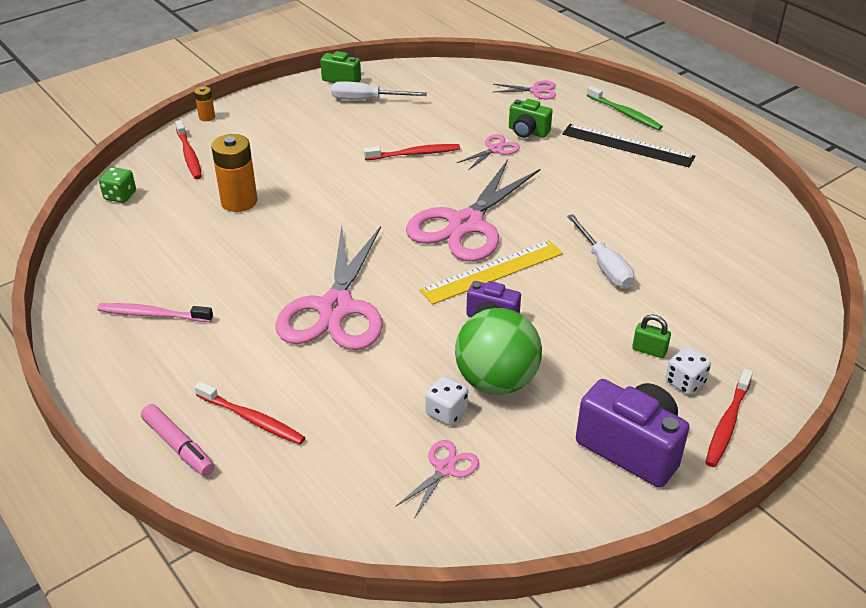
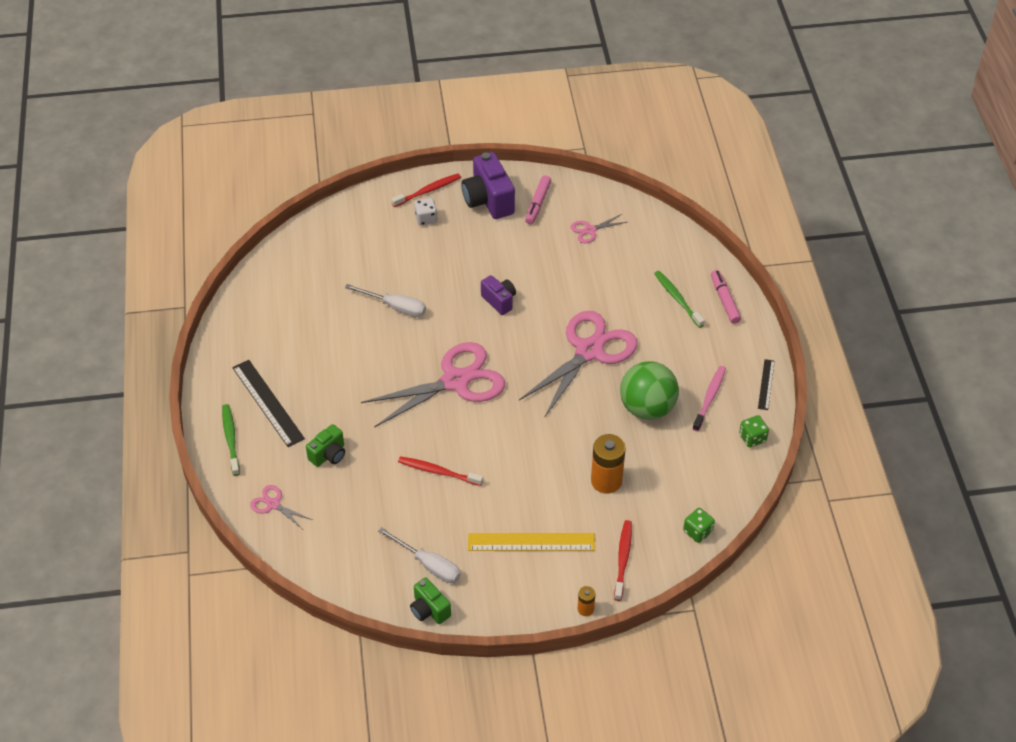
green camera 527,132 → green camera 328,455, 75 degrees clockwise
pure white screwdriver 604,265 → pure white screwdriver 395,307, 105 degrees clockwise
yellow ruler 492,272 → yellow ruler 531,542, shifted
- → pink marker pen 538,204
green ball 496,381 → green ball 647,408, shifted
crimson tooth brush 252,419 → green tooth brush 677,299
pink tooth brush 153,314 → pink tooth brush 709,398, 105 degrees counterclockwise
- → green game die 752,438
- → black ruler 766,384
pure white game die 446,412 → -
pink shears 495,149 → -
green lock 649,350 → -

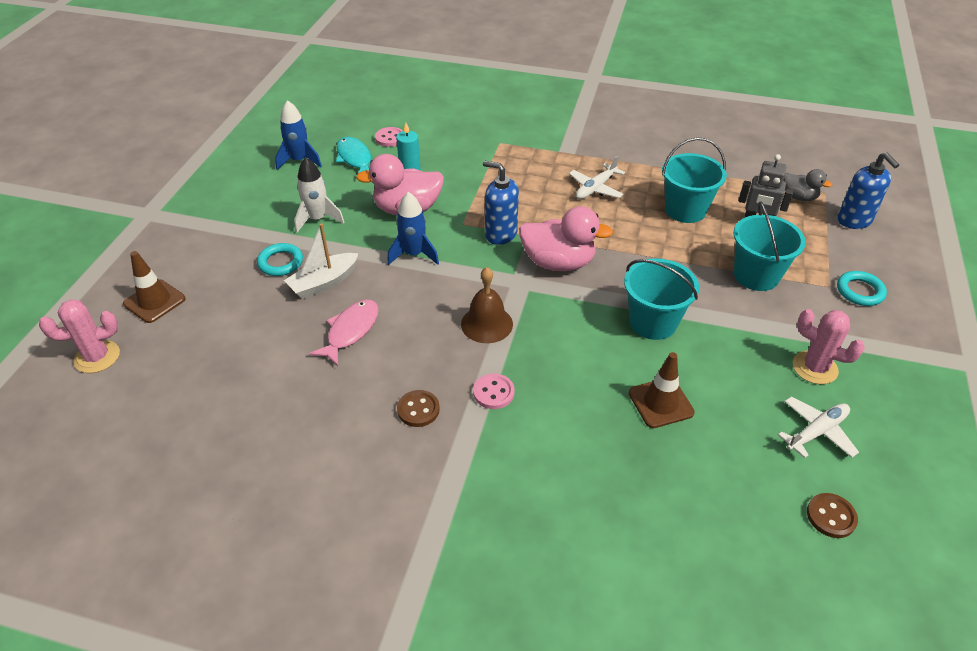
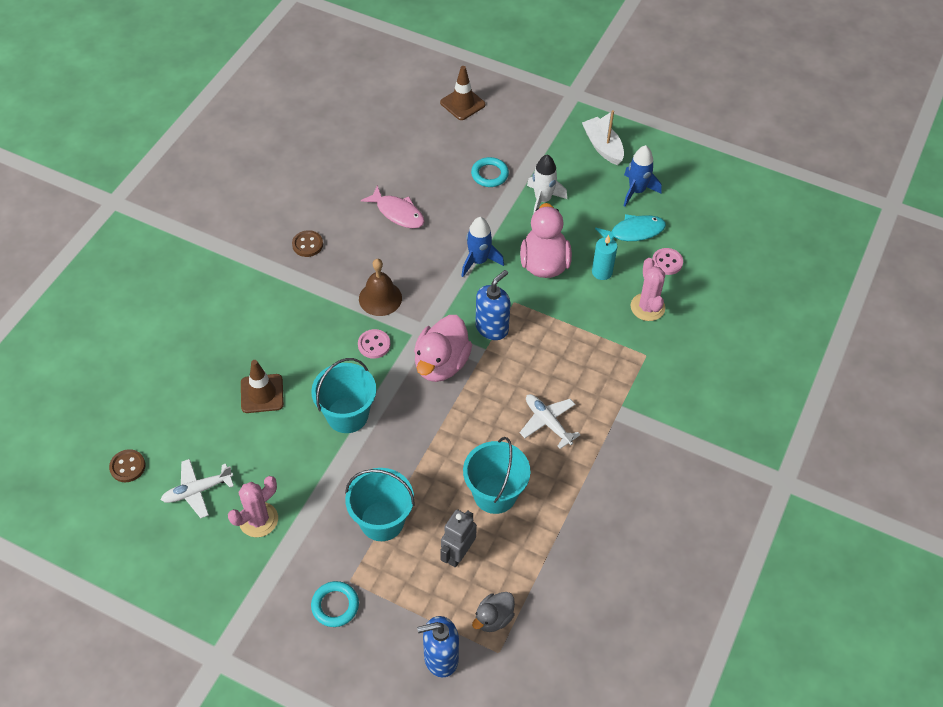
pure white plane 816,432 → pure white plane 197,491, 90 degrees clockwise
pink button 493,392 → pink button 374,345, shifted
pure white toy boat 324,283 → pure white toy boat 602,146, shifted
pink saguaro cactus 97,357 → pink saguaro cactus 647,307, shifted

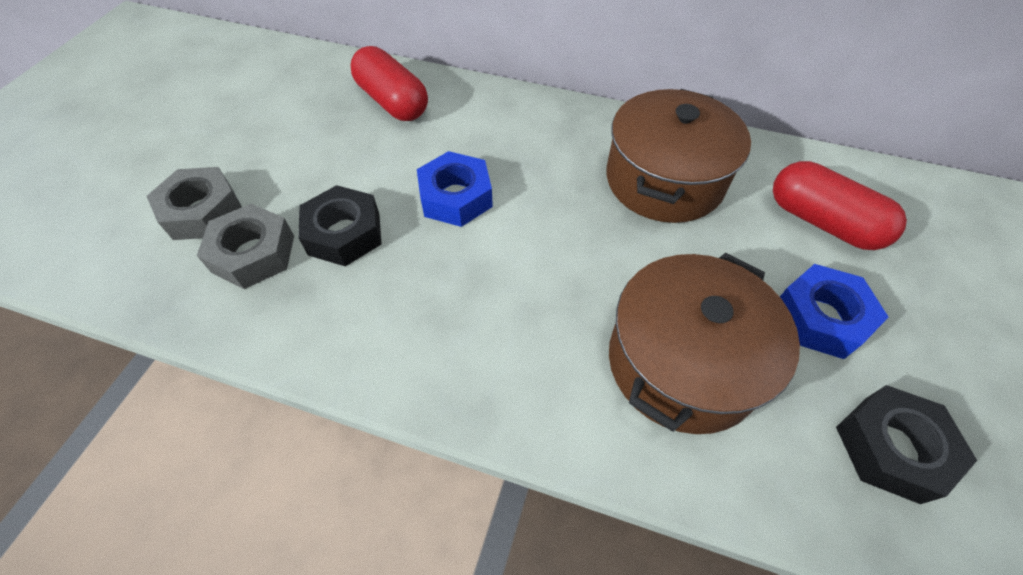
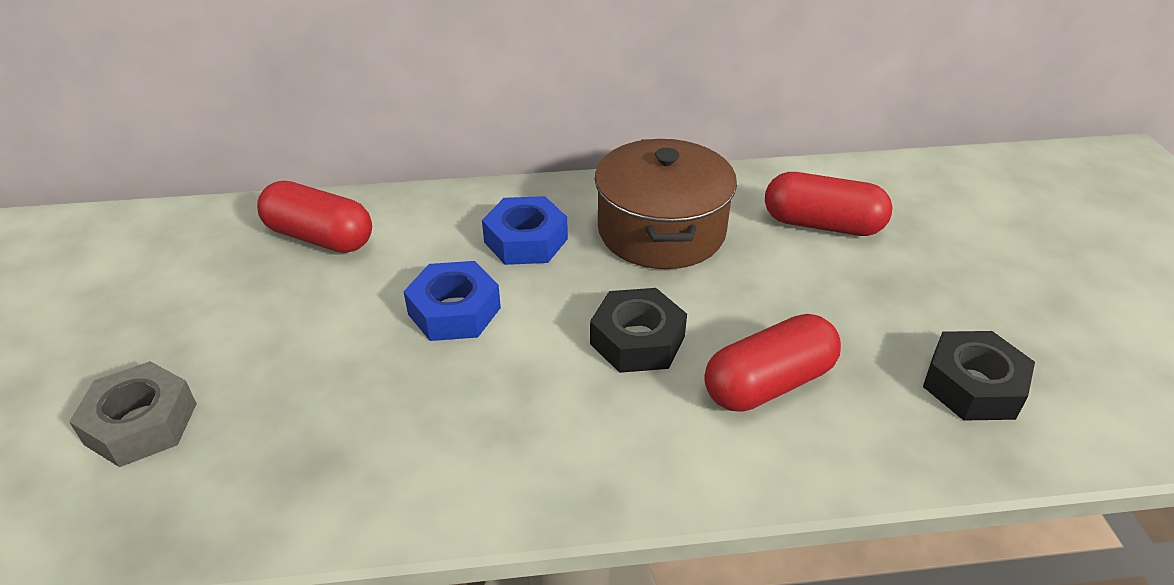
cobalt hexagon nut 821,318 → cobalt hexagon nut 526,240, shifted
black hexagon nut 344,233 → black hexagon nut 637,340, shifted
russet cooking pot 682,362 → crimson pill shape 768,383
grey hexagon nut 253,253 → -

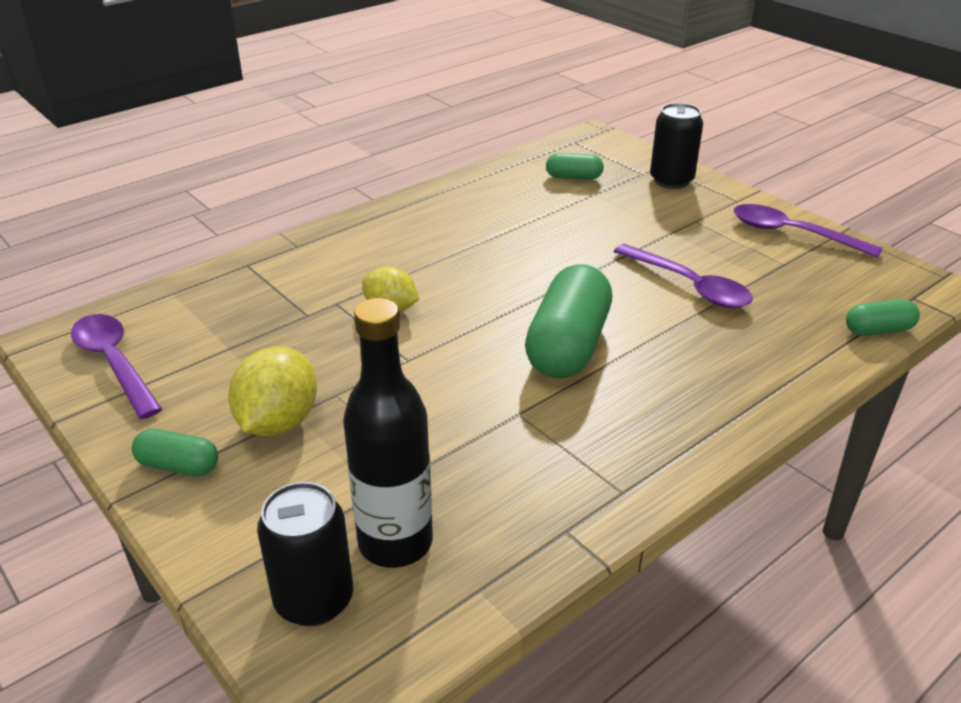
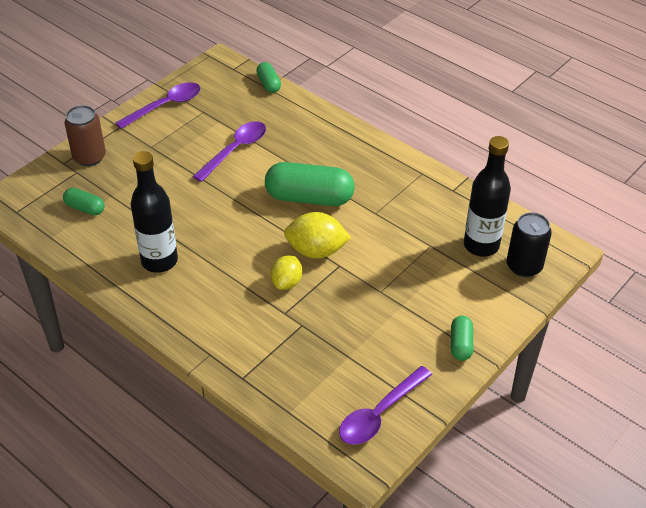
green pill shape 574,177 → green pill shape 85,208, 60 degrees counterclockwise
black soda can 671,180 → russet soda can 89,157
royal purple teaspoon 792,234 → royal purple teaspoon 165,106, 150 degrees counterclockwise
- → black drink bottle 159,261
yellow citrus fruit 278,422 → yellow citrus fruit 316,251, shifted

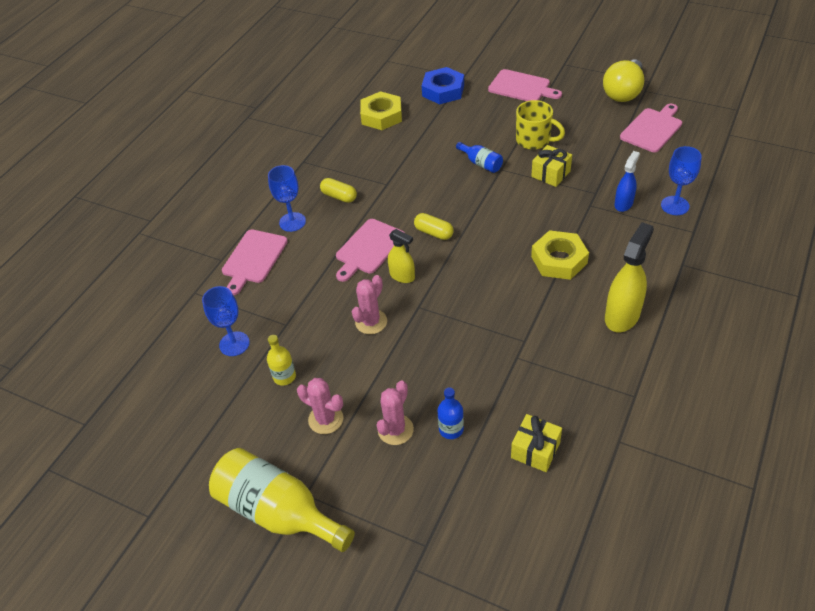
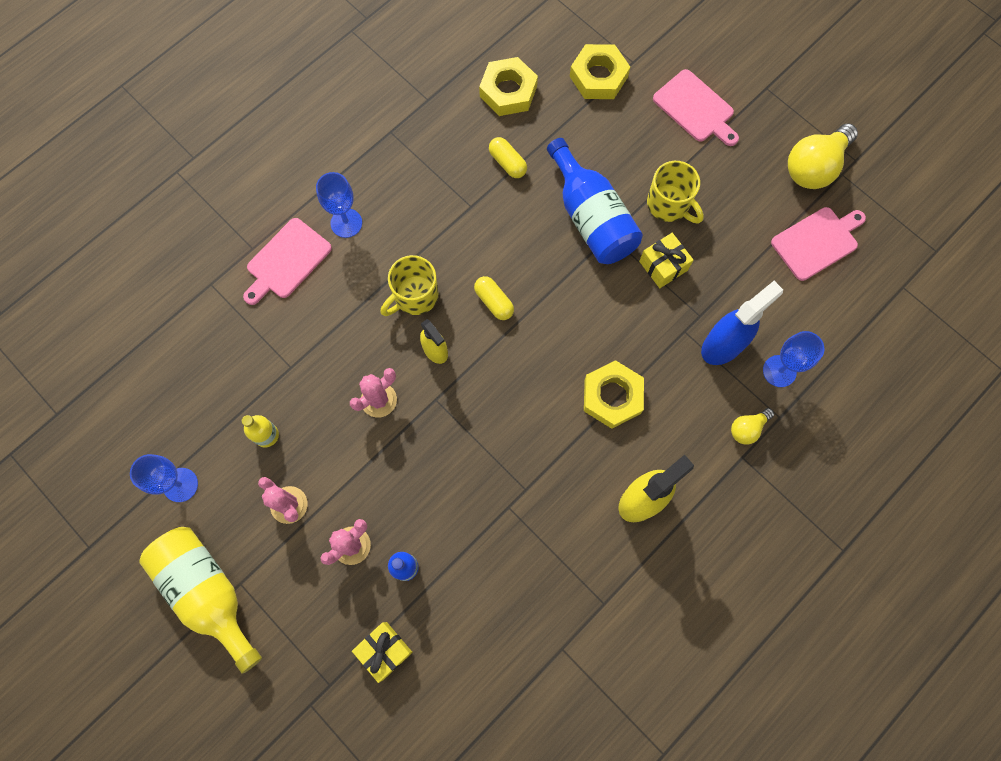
cobalt wine glass 234,344 → cobalt wine glass 180,485, shifted
yellow wrapped gift 535,450 → yellow wrapped gift 384,651, shifted
pink bread board 369,248 → yellow mug 414,296
yellow pill shape 339,196 → yellow pill shape 507,163, shifted
cobalt drink bottle 481,163 → cobalt drink bottle 591,217, x2.10
cobalt hexagon nut 443,90 → yellow hexagon nut 598,76
cobalt spray cleaner 623,204 → cobalt spray cleaner 723,345, x1.66
- → yellow lightbulb 747,428

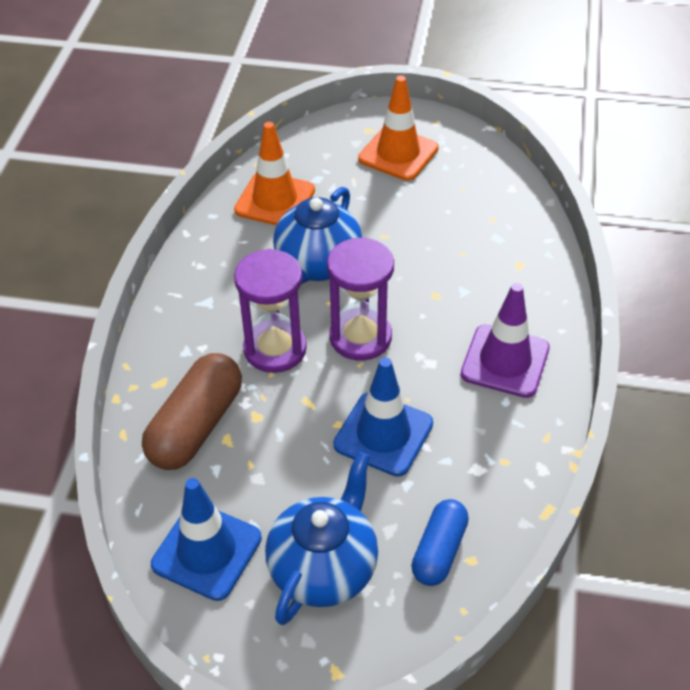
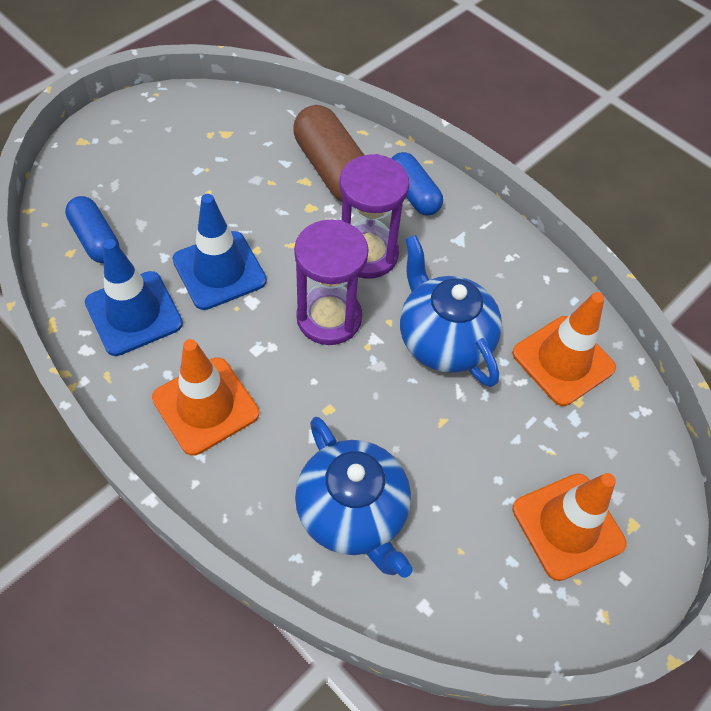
cobalt traffic cone 207,551 → cobalt traffic cone 134,313, shifted
royal purple traffic cone 505,361 → orange traffic cone 205,406
cobalt china teapot 324,568 → cobalt china teapot 353,513, shifted
- → cobalt pill shape 413,193

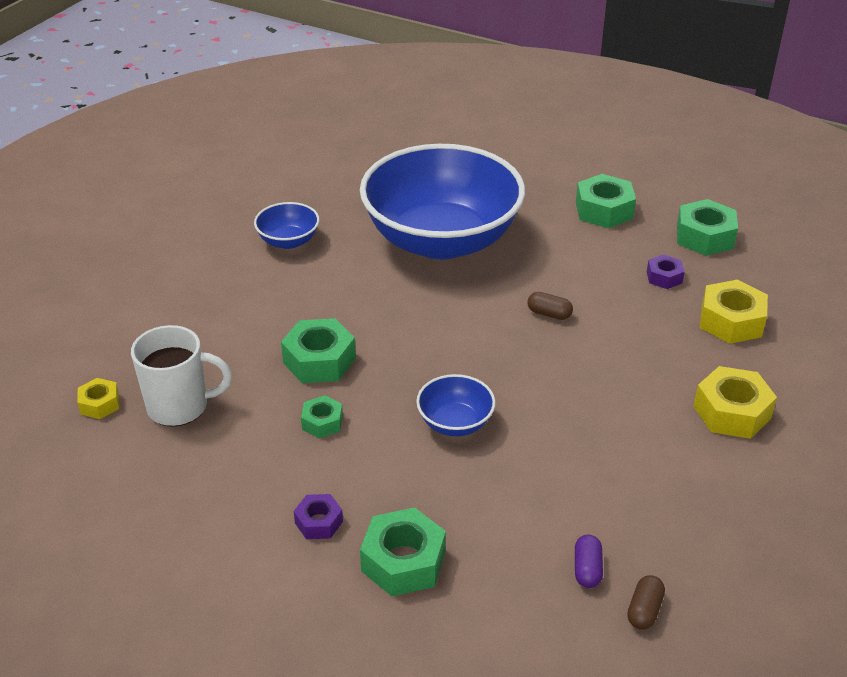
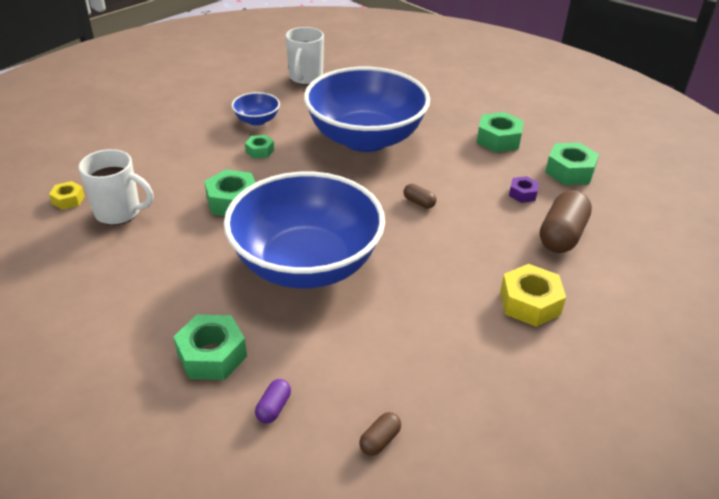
cobalt serving bowl 455,423 → cobalt serving bowl 306,264, x2.48
green hexagon nut 322,422 → green hexagon nut 260,151, shifted
royal purple pill shape 587,569 → royal purple pill shape 273,408, shifted
- → pure white mug 305,78
yellow hexagon nut 731,321 → russet pill shape 562,235
royal purple hexagon nut 318,522 → -

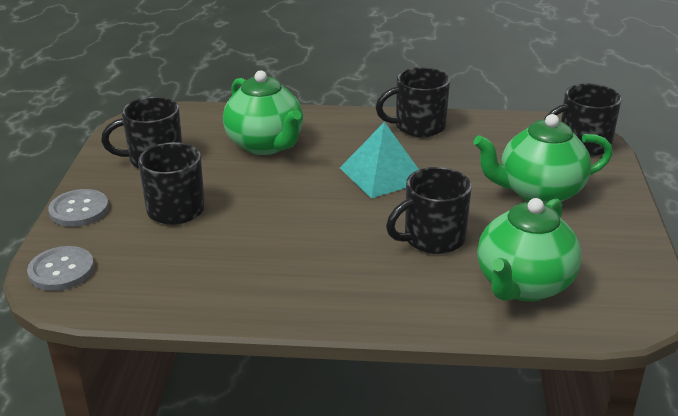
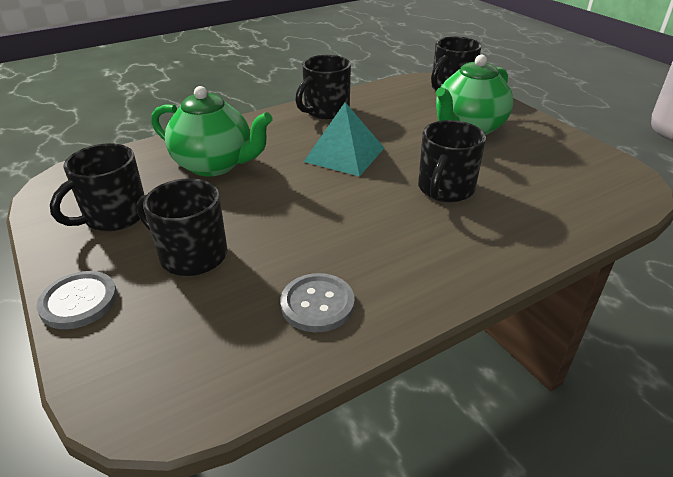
grey button 61,270 → grey button 317,304, shifted
green china teapot 523,285 → -

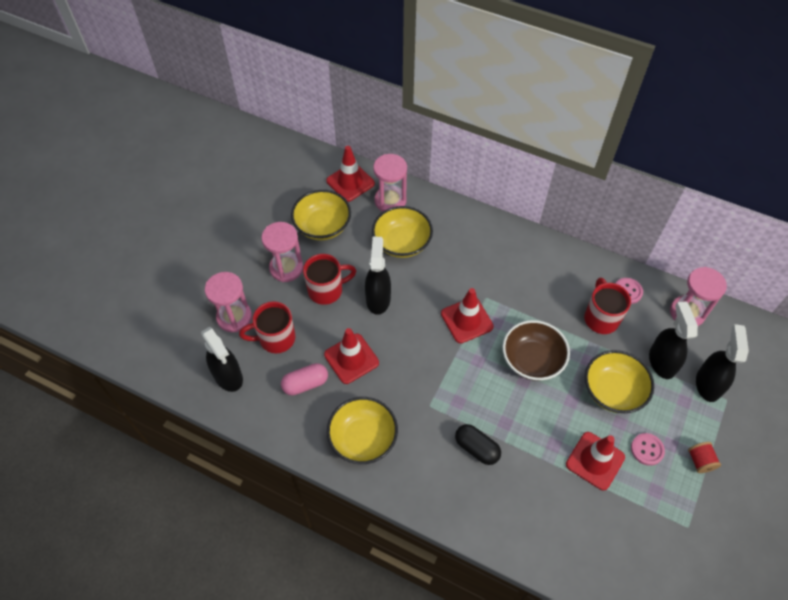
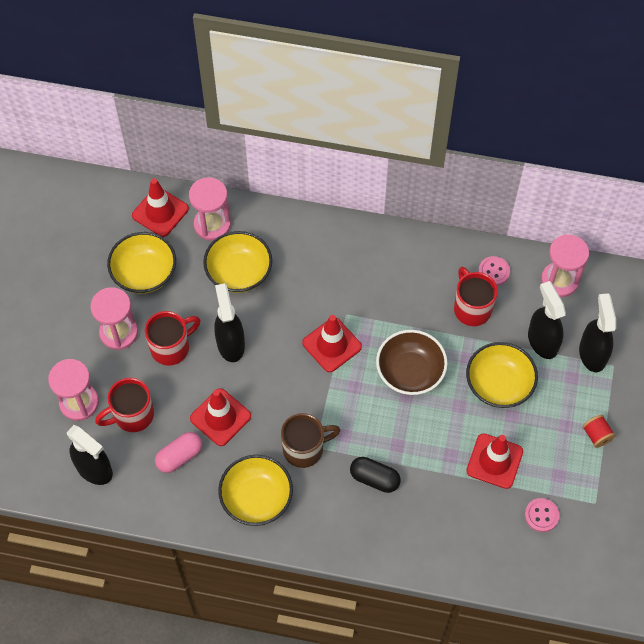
- → russet mug 305,449
pink button 647,449 → pink button 541,515, shifted

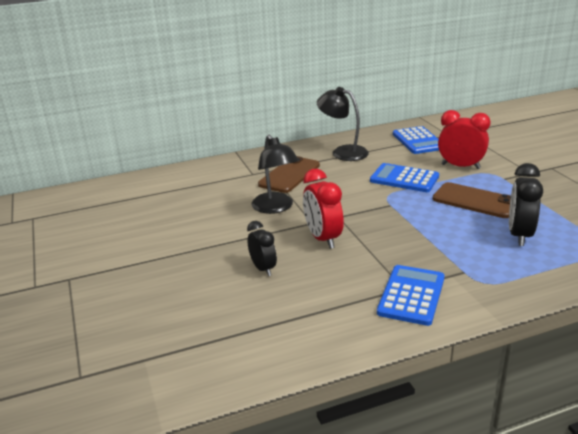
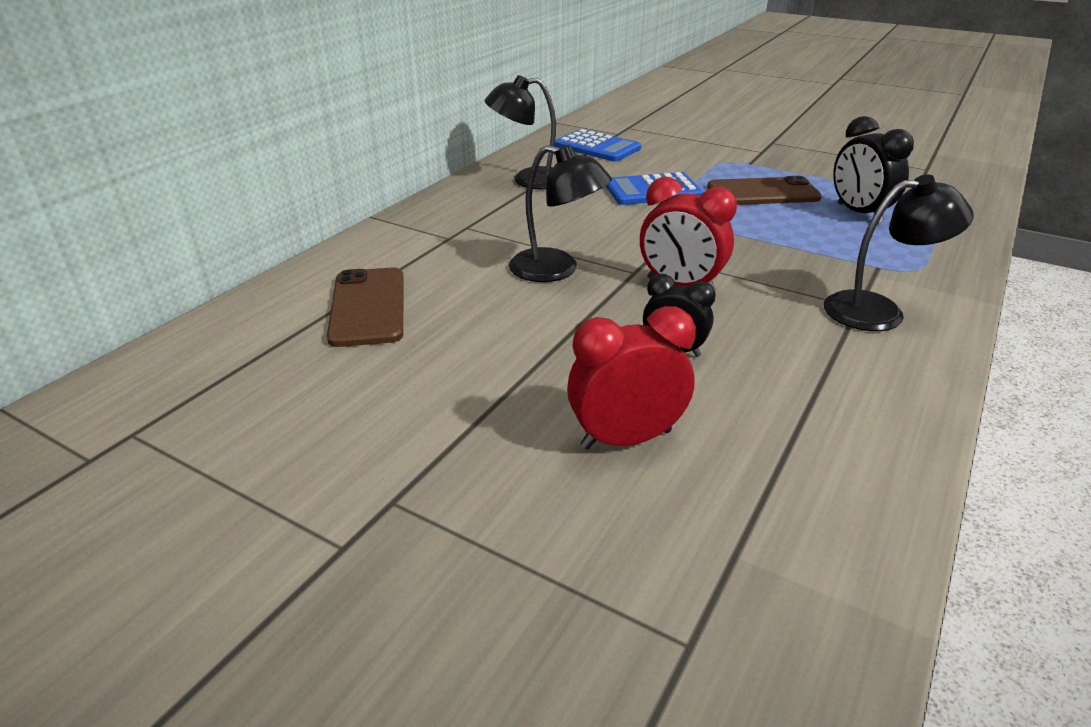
russet phone 289,175 → russet phone 368,307, shifted
crimson clock 460,166 → crimson clock 626,439, shifted
cobalt calculator 411,295 → black desk lamp 879,311

